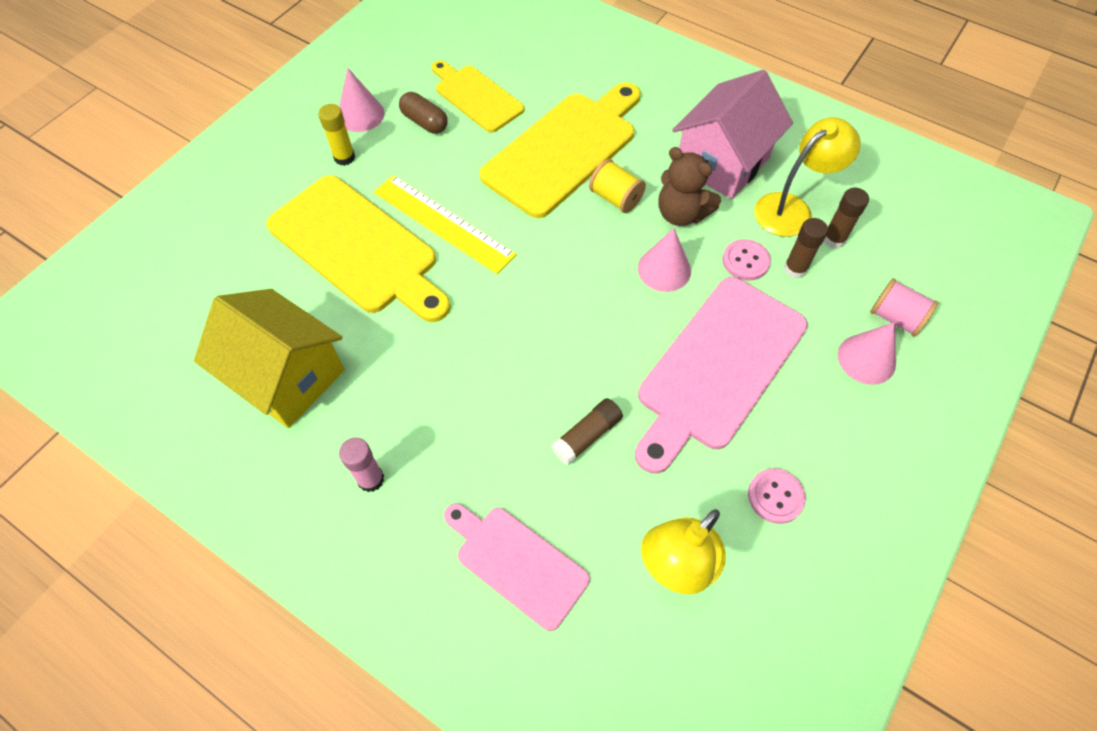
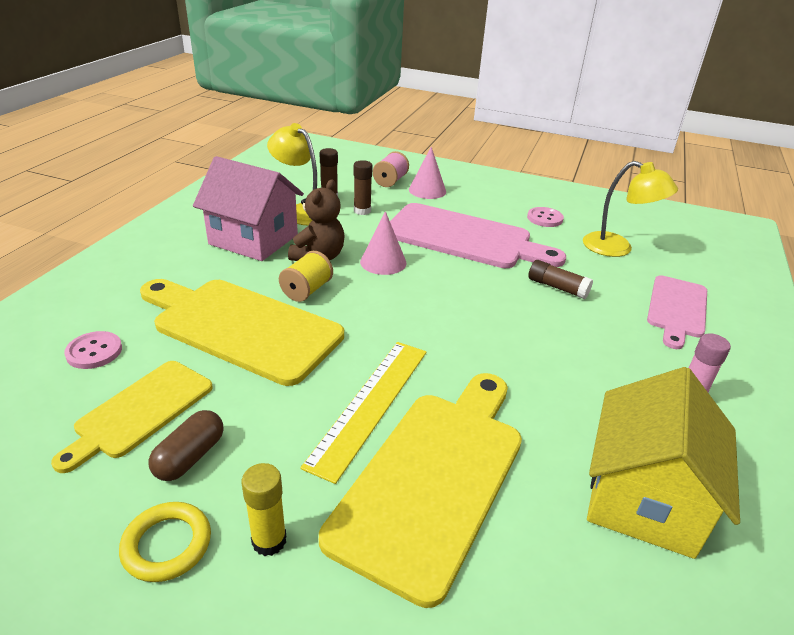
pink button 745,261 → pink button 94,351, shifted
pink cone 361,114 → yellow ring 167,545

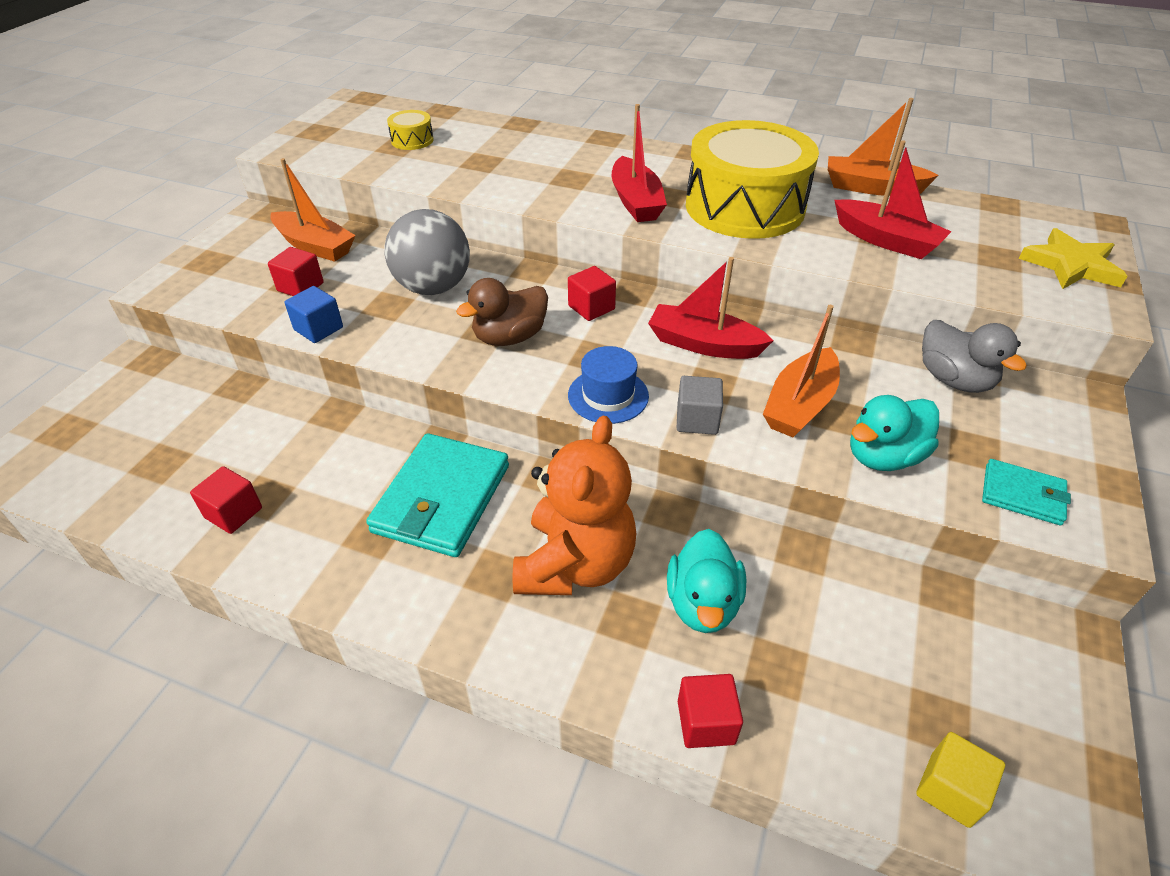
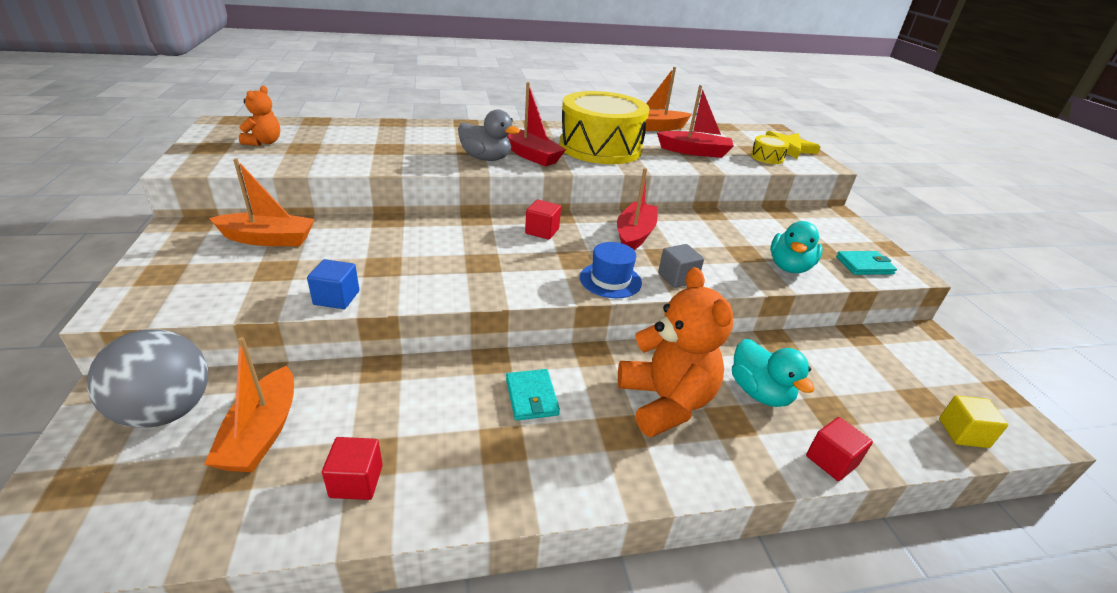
grey ball 433,287 → grey ball 166,411, shifted
orange toy boat 799,405 → orange toy boat 262,432, shifted
- → orange teddy 264,142
grey toy duck 954,380 → grey toy duck 486,158, shifted
aqua card wallet 441,498 → aqua card wallet 531,397, x0.53
crimson toy boat 704,344 → crimson toy boat 634,235, 120 degrees clockwise
yellow snare drum 412,140 → yellow snare drum 767,157, shifted
crimson solid cube 300,287 → -
russet toy duck 509,337 → -

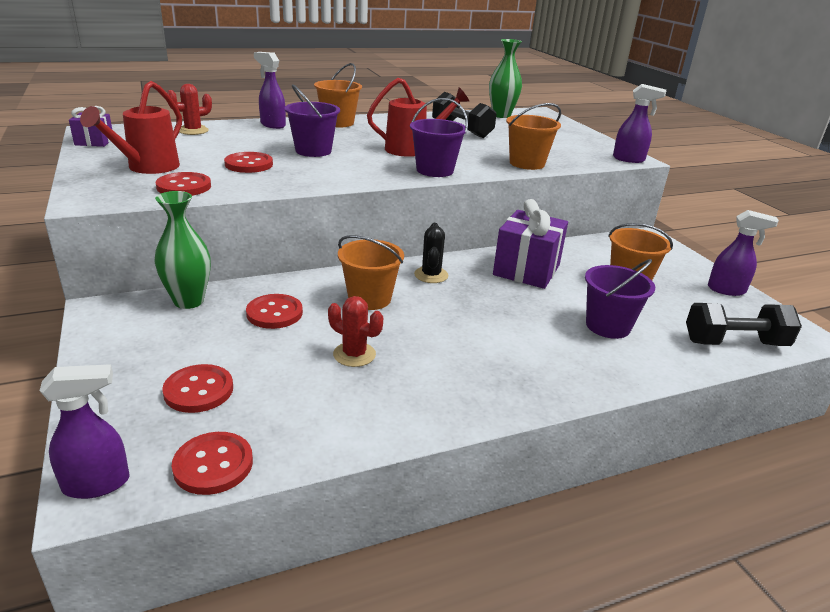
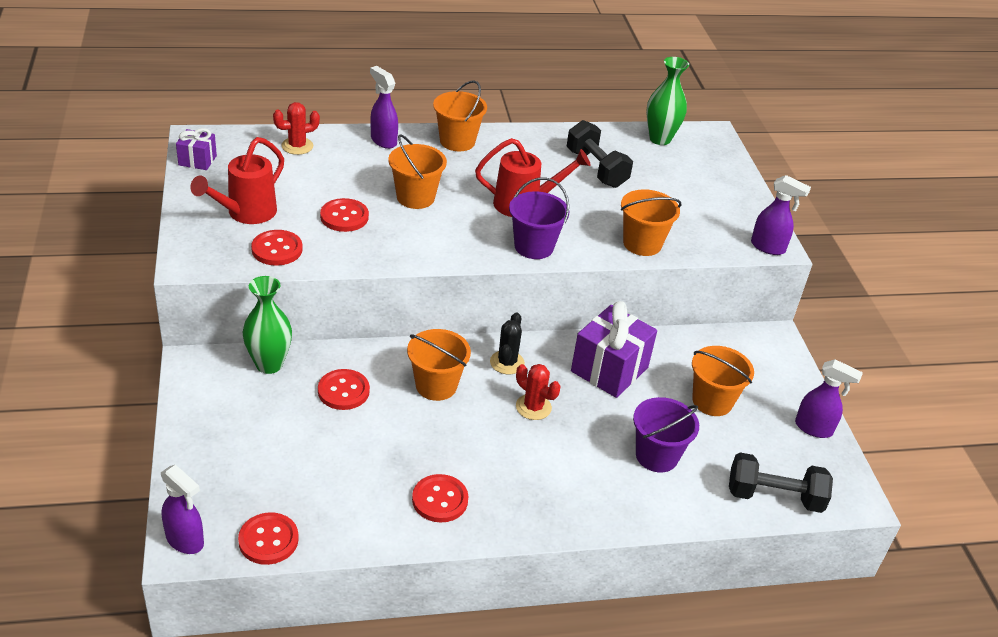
royal purple spray cleaner 98,484 → royal purple spray cleaner 185,540, 45 degrees clockwise
royal purple sand bucket 313,151 → orange sand bucket 415,197
crimson button 198,390 → crimson button 440,500, shifted
crimson saguaro cactus 354,354 → crimson saguaro cactus 533,407, shifted

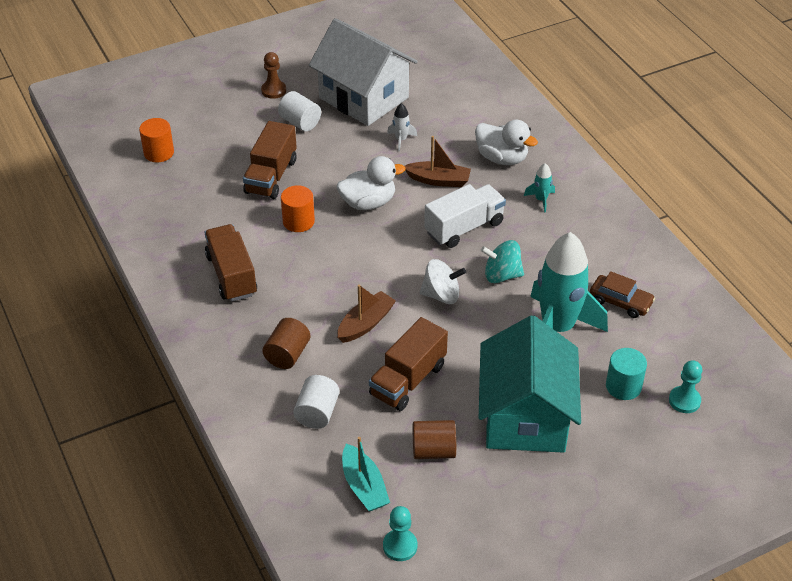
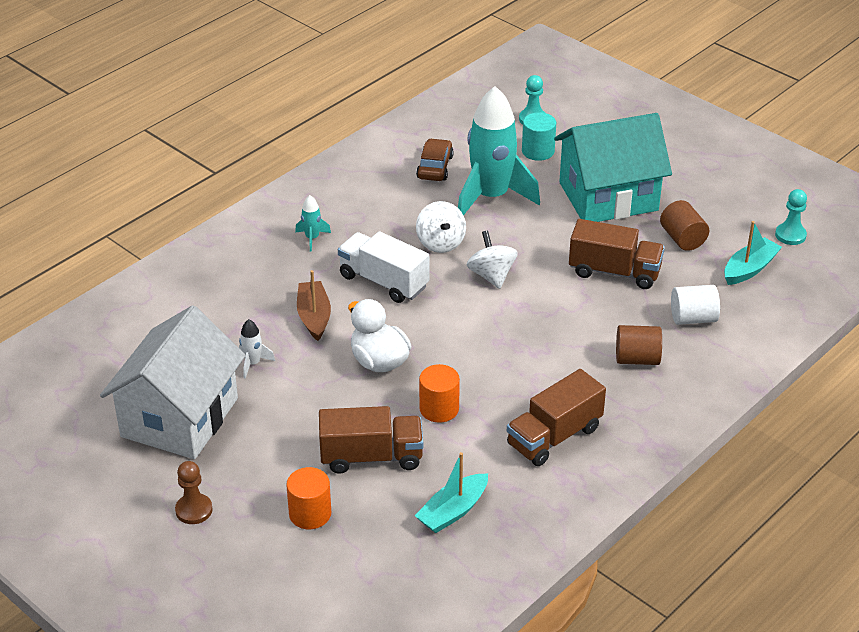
orange cylinder shape 159,153 → orange cylinder shape 310,514, shifted
- → aqua toy boat 453,511
aqua spinning top 501,275 → pure white spinning top 440,243
pure white cylinder shape 300,122 → -
russet toy boat 365,324 → -
pure white toy duck 502,158 → -

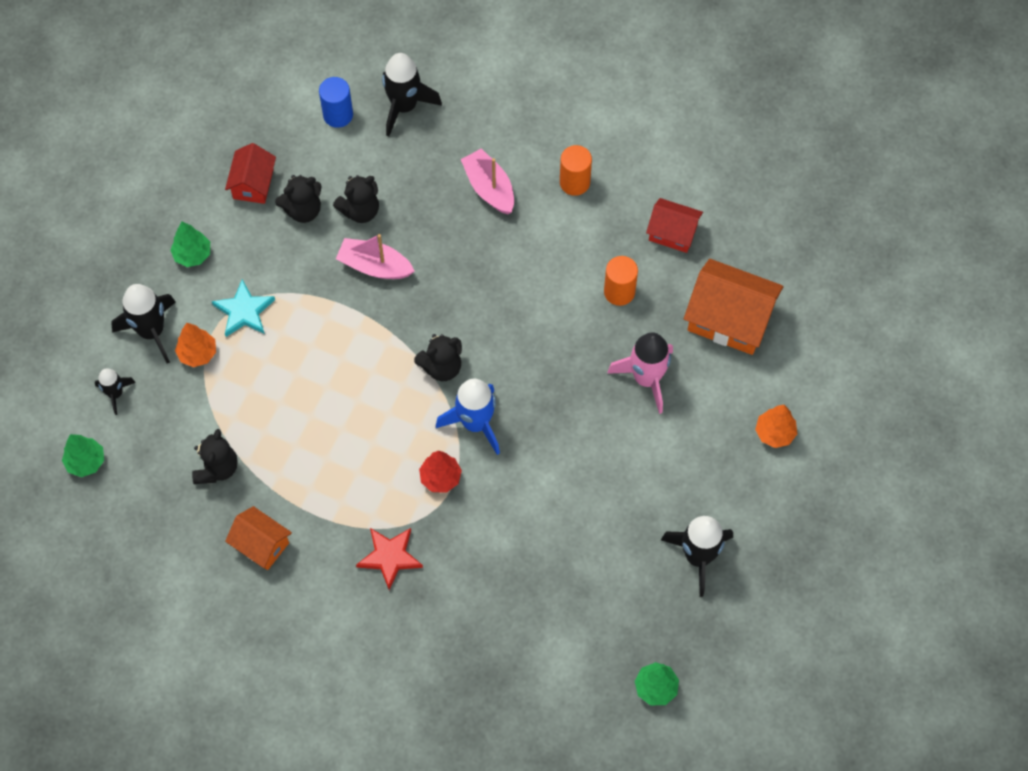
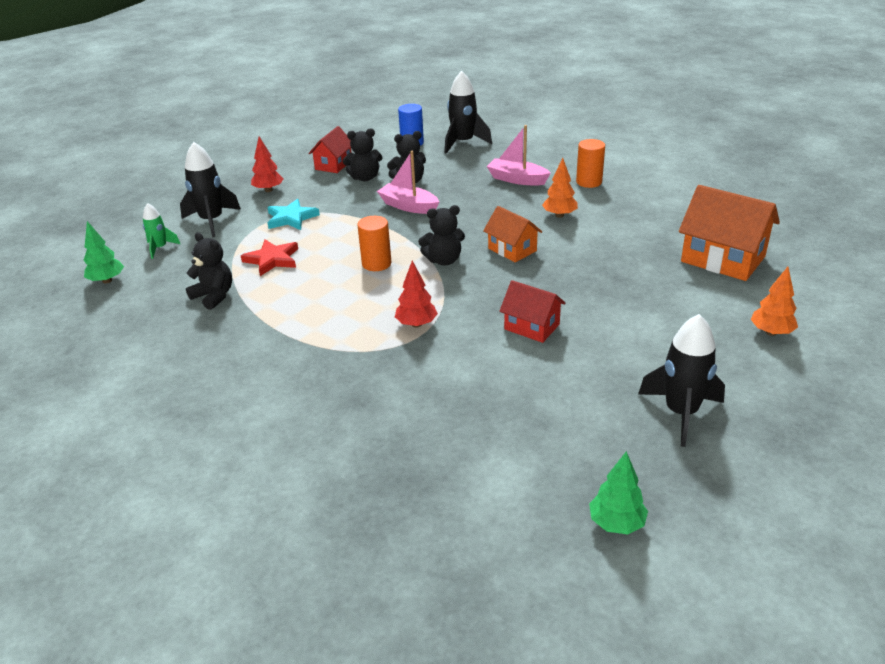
black spaceship 115,394 → green spaceship 160,248
black teddy 217,468 → black teddy 214,296, 75 degrees counterclockwise
crimson star 390,557 → crimson star 272,260, shifted
green toy tree 192,254 → crimson toy tree 268,190
orange cylinder shape 619,292 → orange cylinder shape 376,263, shifted
orange house 261,545 → orange house 512,250, shifted
pink toy boat 489,188 → pink toy boat 517,179, 45 degrees counterclockwise
crimson house 673,233 → crimson house 532,327, shifted
orange toy tree 197,353 → orange toy tree 559,215, shifted
cobalt spaceship 475,423 → -
pink spaceship 646,378 → -

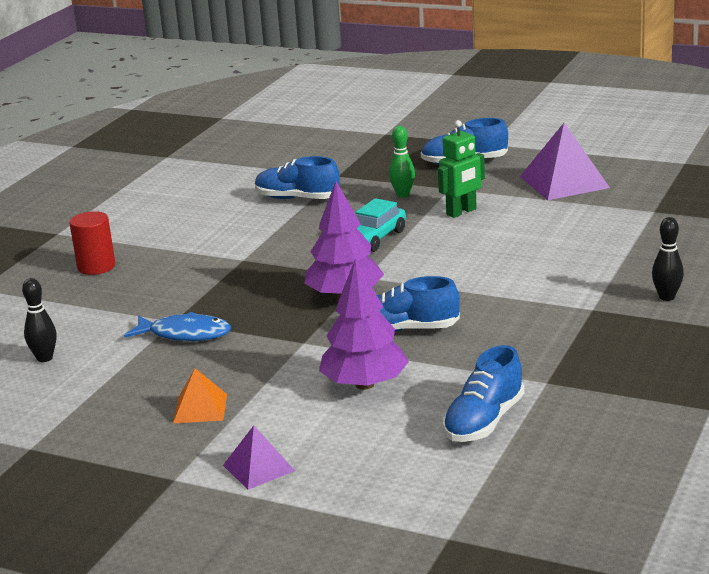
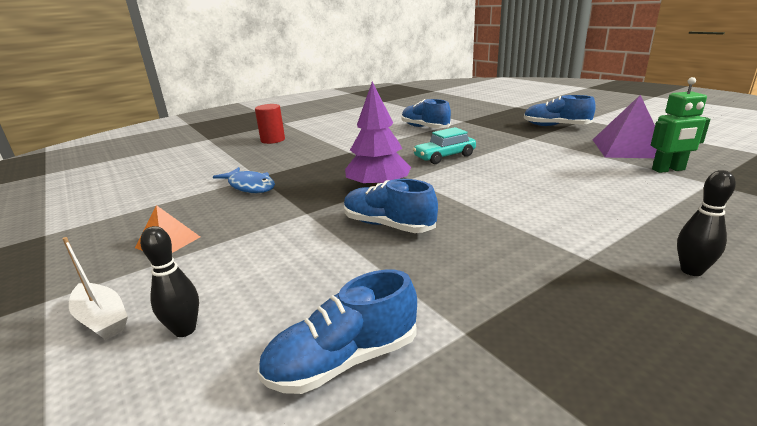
royal purple pyramid 258,467 → pure white toy boat 102,319
black tenpin 44,358 → black tenpin 185,330, shifted
green robot figure 461,212 → green robot figure 668,170, shifted
royal purple toy tree 364,384 → -
green tenpin 403,195 → -

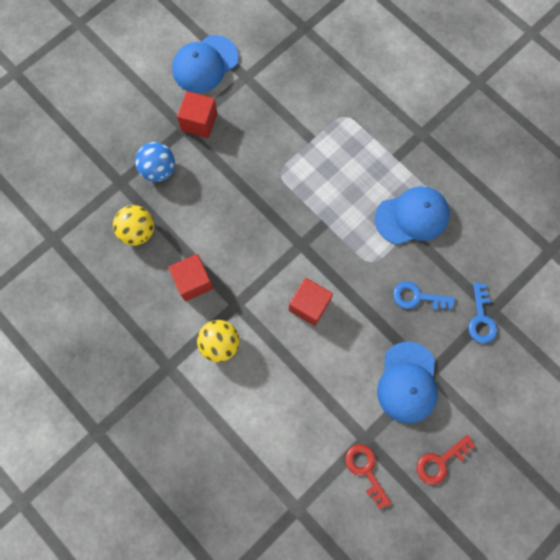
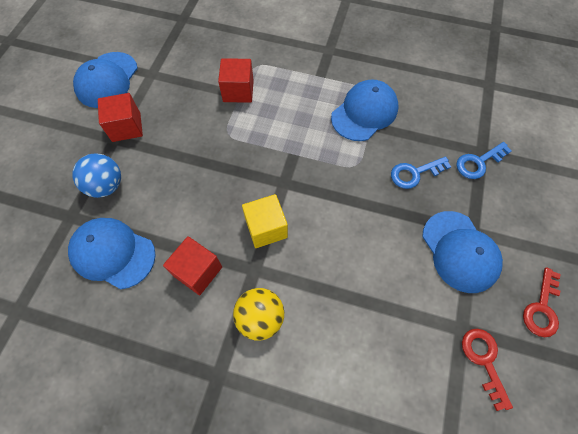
yellow ball 138,231 → cobalt peaked cap 113,253
crimson solid cube 309,305 → crimson solid cube 238,91, shifted
- → yellow solid cube 266,228
cobalt latchkey 481,318 → cobalt latchkey 478,162, 90 degrees clockwise
crimson latchkey 365,470 → crimson latchkey 484,360, 45 degrees clockwise

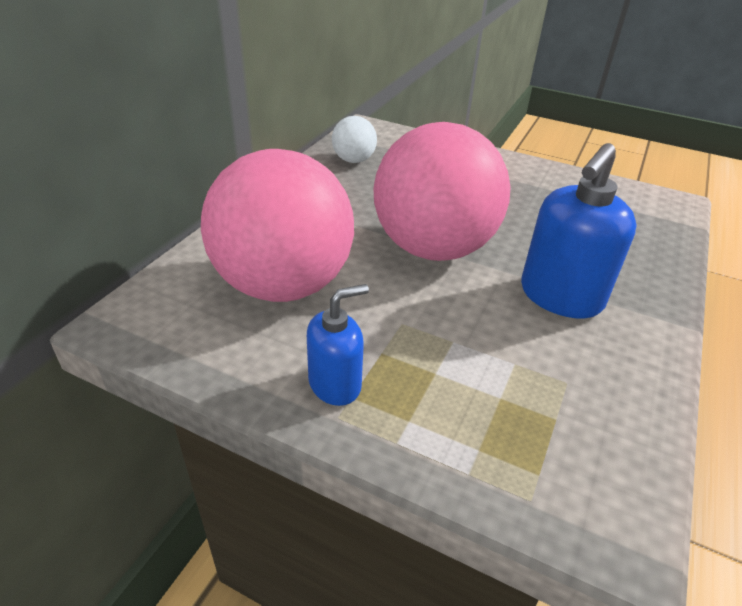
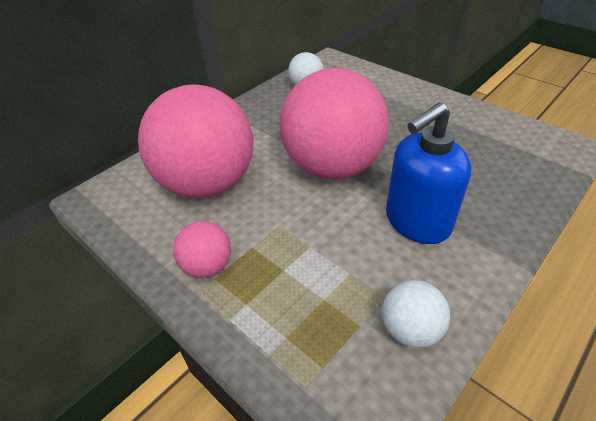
cobalt soap dispenser 335,384 → pink ball 207,266
- → pure white ball 410,329

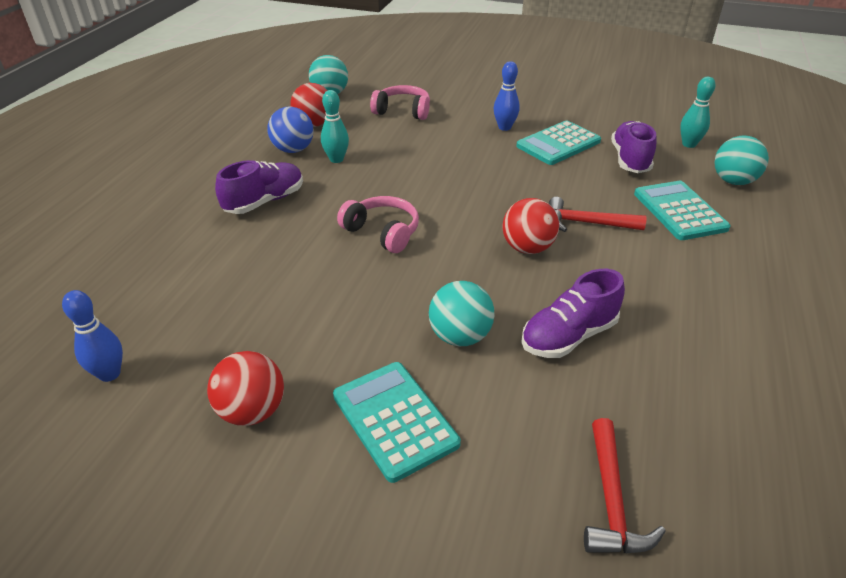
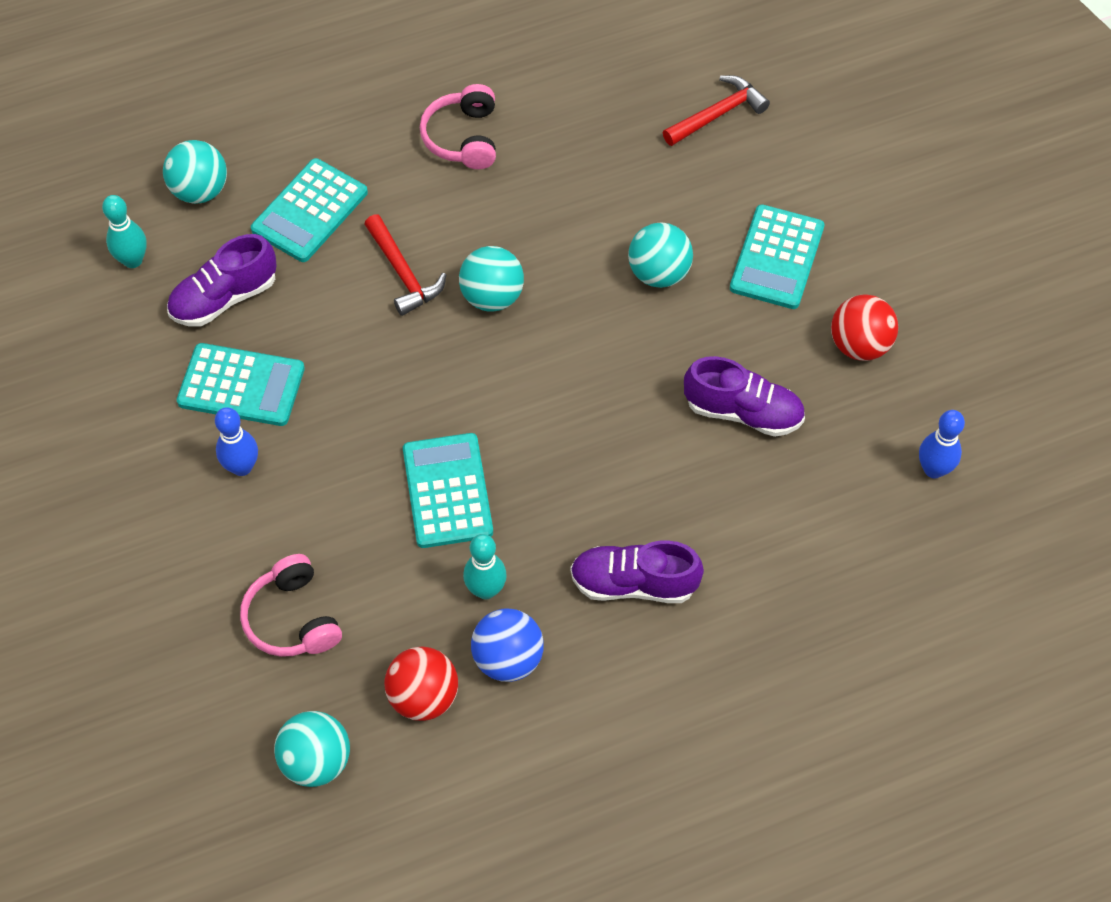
- → aqua calculator 447,491
pink headphones 382,232 → pink headphones 463,138, shifted
crimson ball 527,248 → aqua ball 492,297
royal purple sneaker 568,336 → royal purple sneaker 743,412, shifted

